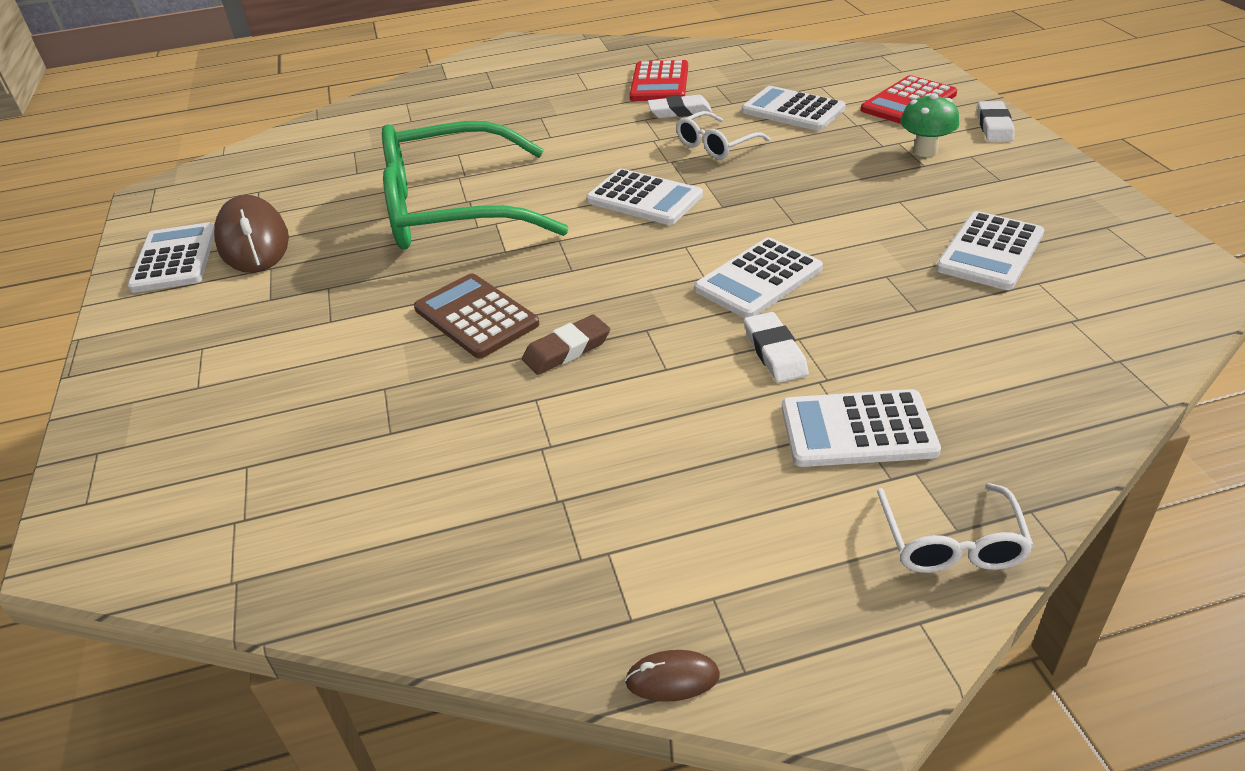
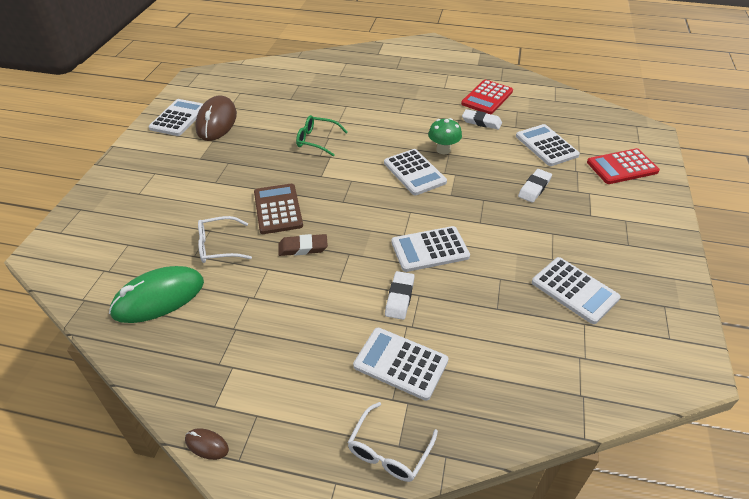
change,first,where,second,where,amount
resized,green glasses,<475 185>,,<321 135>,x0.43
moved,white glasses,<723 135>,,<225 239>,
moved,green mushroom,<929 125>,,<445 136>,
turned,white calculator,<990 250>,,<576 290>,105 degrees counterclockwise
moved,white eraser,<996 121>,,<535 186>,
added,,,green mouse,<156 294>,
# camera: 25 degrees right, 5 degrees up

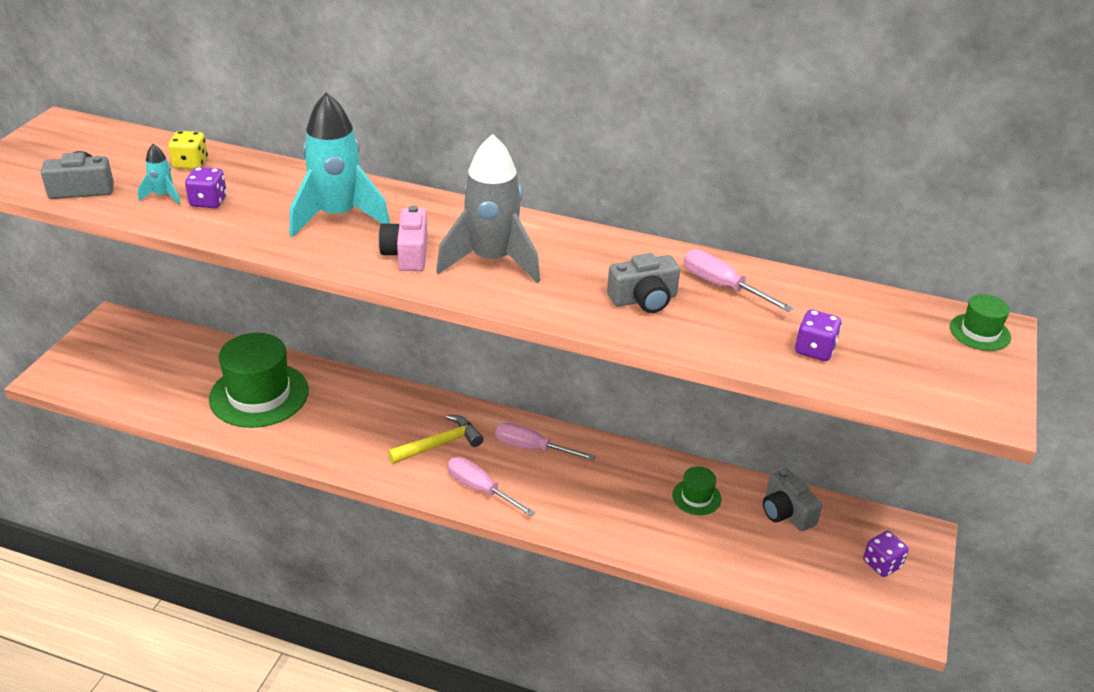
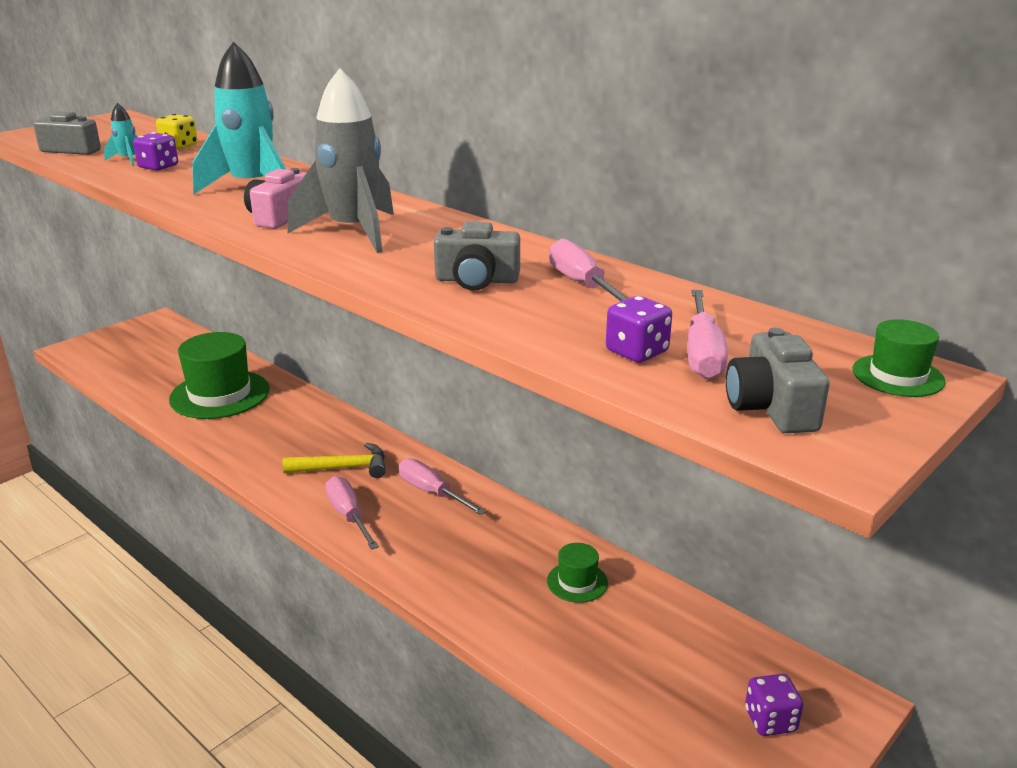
change,first,where,second,where,amount
moved,grey camera,<792 500>,,<778 380>,
added,,,pink screwdriver,<707 334>,
# camera: 25 degrees right, 10 degrees down

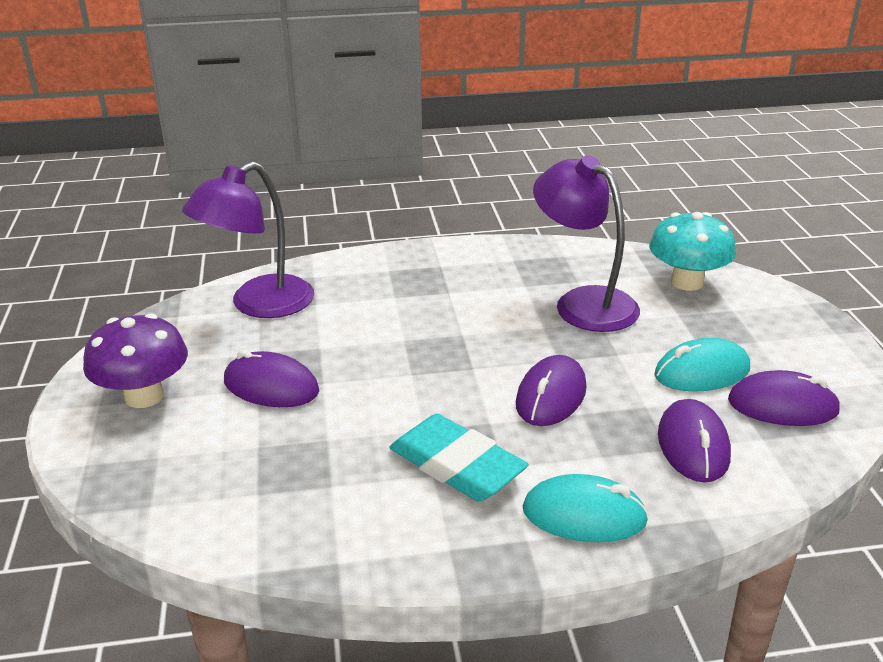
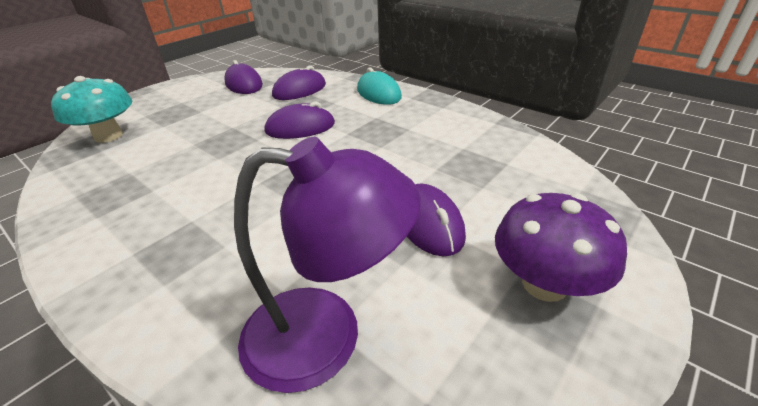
change,first,where,second,where,amount
removed,turquoise eraser,<458 457>,,,
removed,purple lamp,<586 243>,,,
removed,turquoise mouse,<702 365>,,,
# camera: 130 degrees left, 5 degrees up

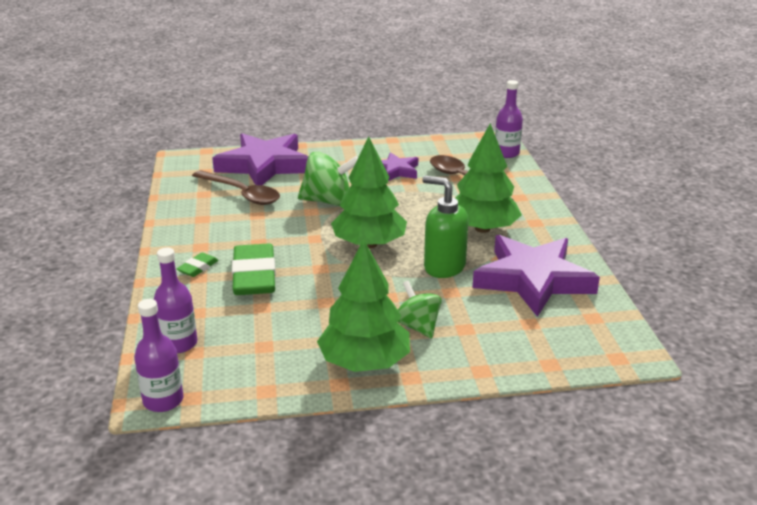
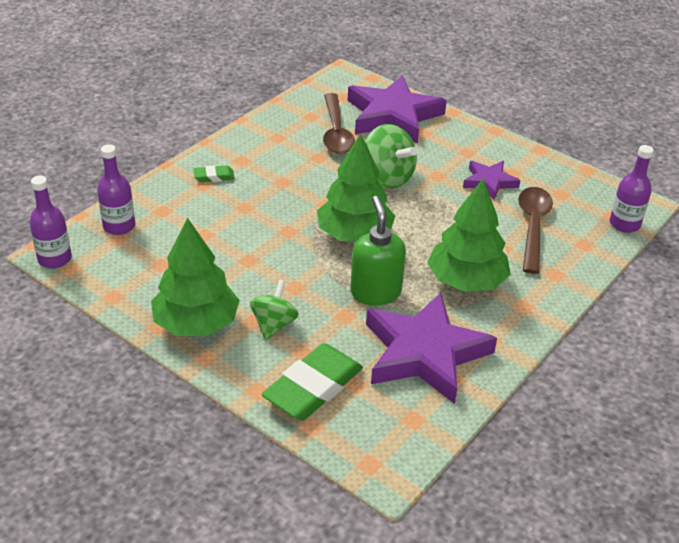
change,first,where,second,where,amount
moved,green eraser,<254 269>,,<312 381>,
# camera: 45 degrees right, 10 degrees up

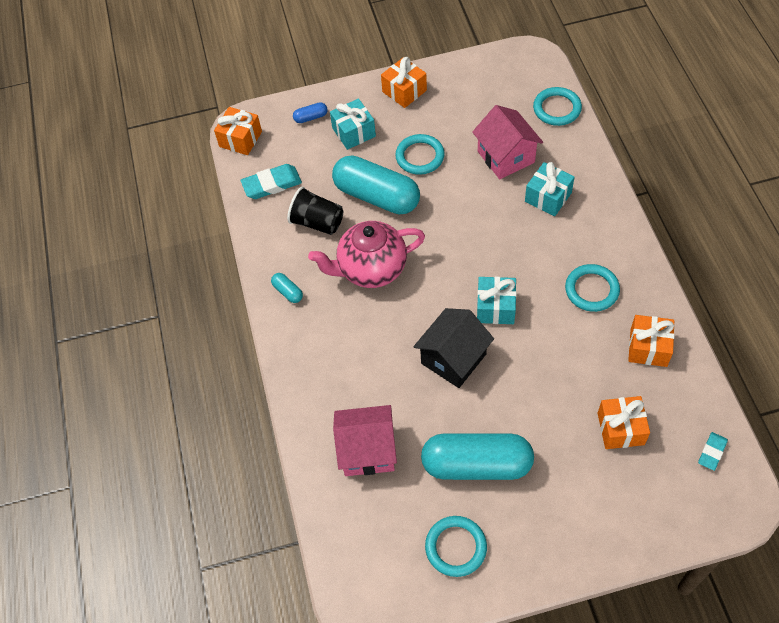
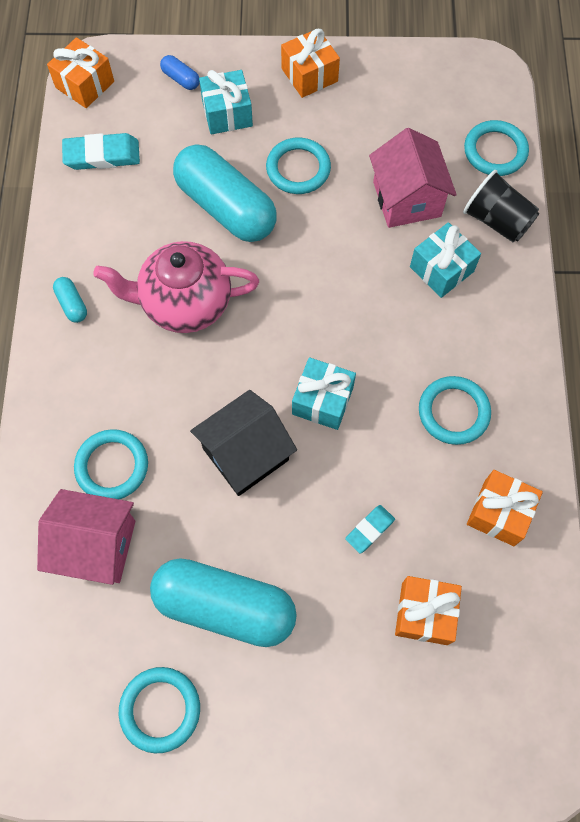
change,first,where,second,where,amount
moved,black cup,<315 211>,,<501 206>,
turned,blue capsule,<310 112>,,<180 72>,45 degrees clockwise
moved,turquoise eraser,<713 451>,,<370 529>,
added,,,turquoise ring,<111 464>,
# camera: 10 degrees right, 10 degrees up

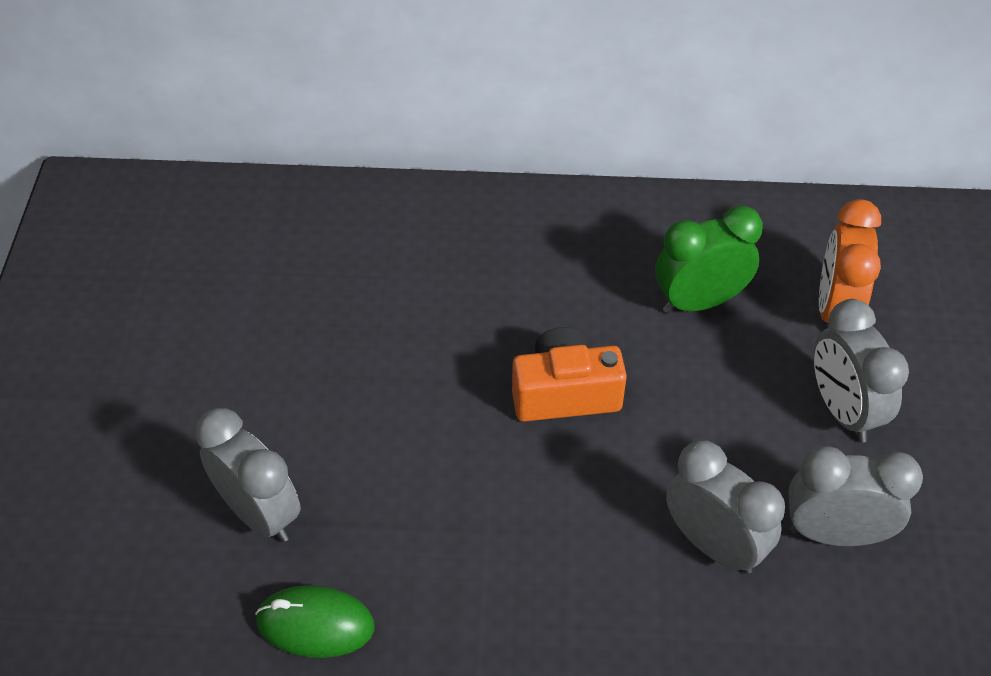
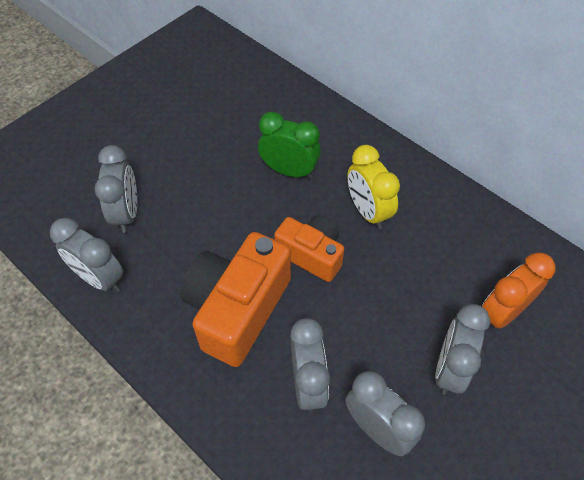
change,first,where,second,where,amount
replaced,green mouse,<315 621>,grey clock,<86 255>,
moved,green clock,<709 259>,,<289 145>,
added,,,orange camera,<235 299>,
added,,,yellow clock,<373 187>,
# camera: 40 degrees right, 5 degrees up

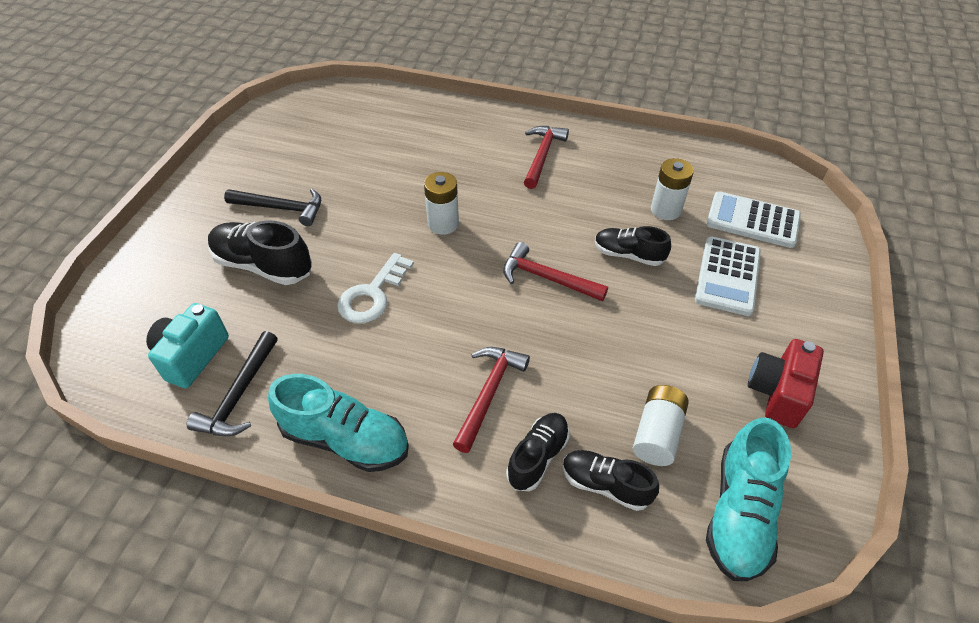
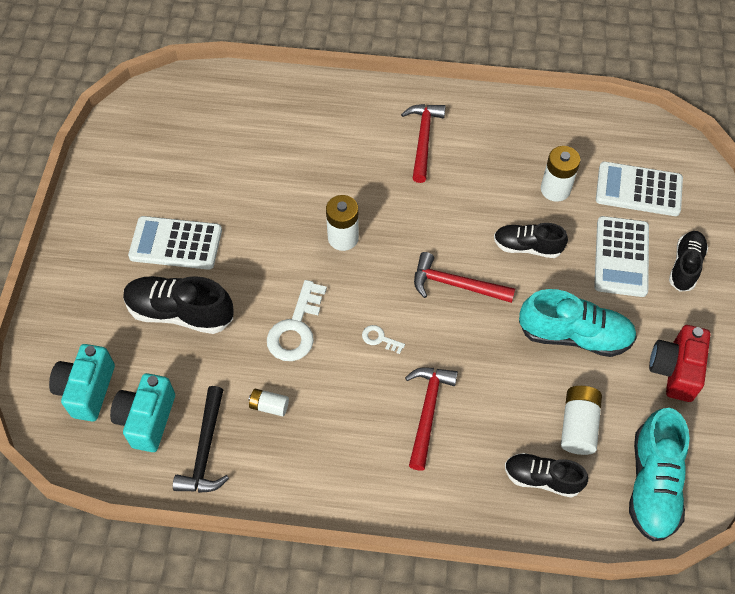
change,first,where,second,where,amount
replaced,black hammer,<272 207>,white calculator,<175 243>,
moved,turquoise shoe,<338 423>,,<578 323>,
moved,black shoe,<538 452>,,<688 261>,
added,,,turquoise camera,<82 383>,
added,,,white battery,<269 402>,
added,,,white key,<383 339>,
# camera: 10 degrees left, 10 degrees up

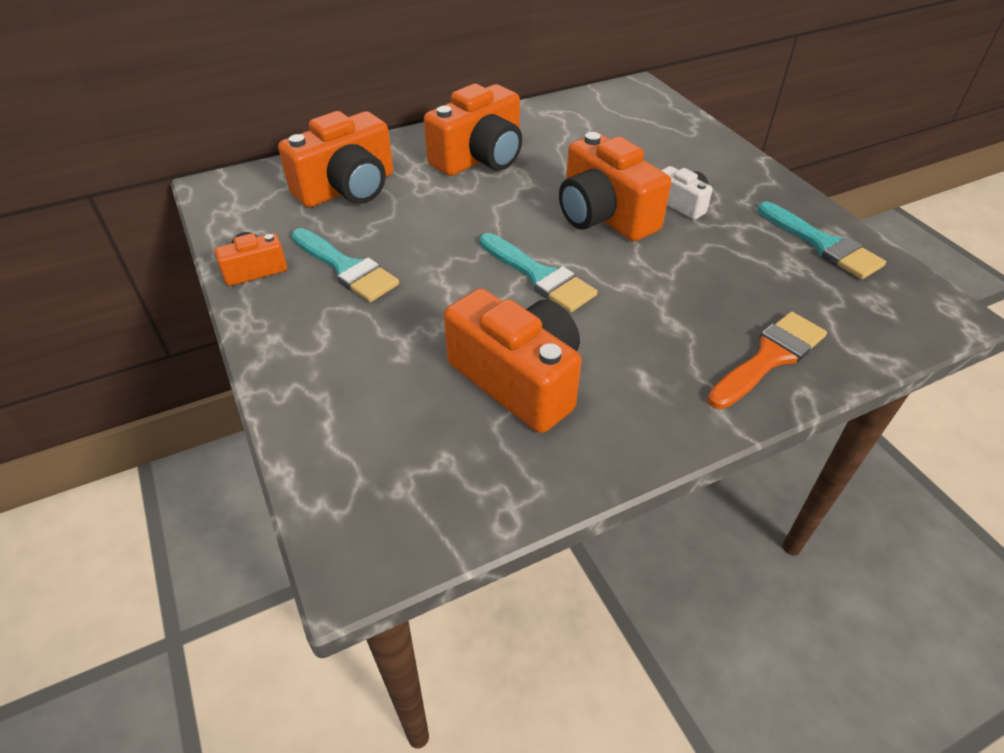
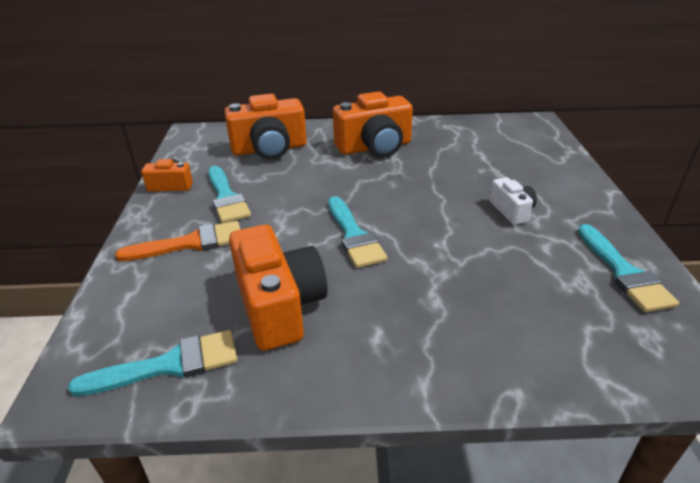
change,first,where,second,where,amount
removed,orange camera,<615 186>,,,
moved,orange brush,<767 360>,,<177 241>,
added,,,turquoise brush,<153 363>,
# camera: 25 degrees right, 10 degrees down

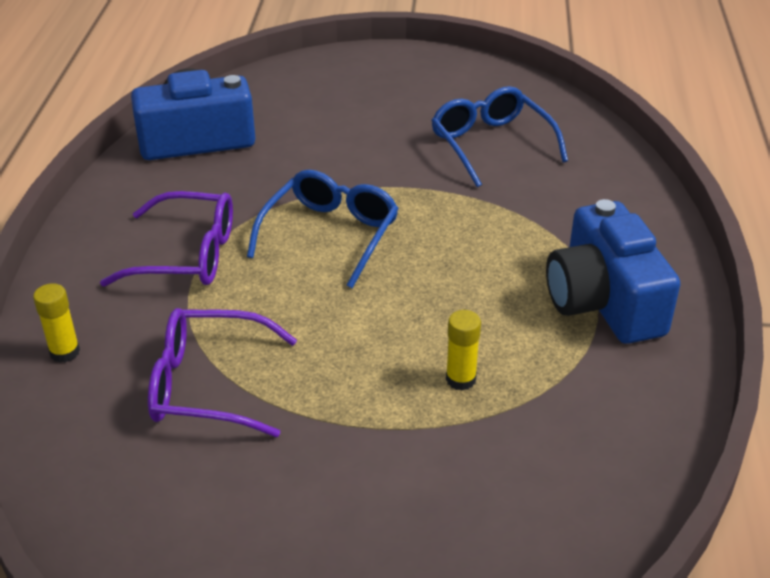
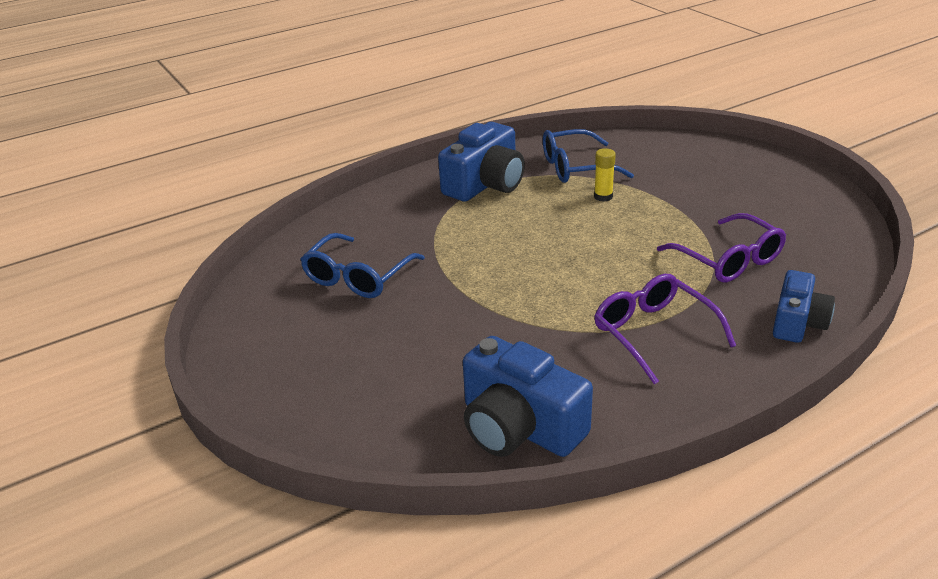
change,first,where,second,where,amount
replaced,yellow glue stick,<56 323>,blue camera,<804 306>,
moved,blue glasses,<323 229>,,<588 156>,
# camera: 125 degrees left, 5 degrees down

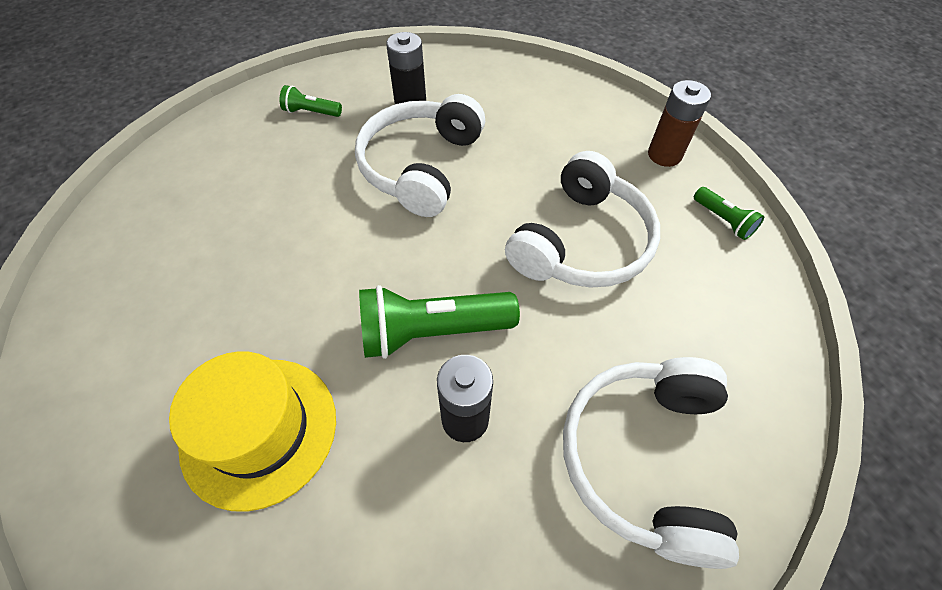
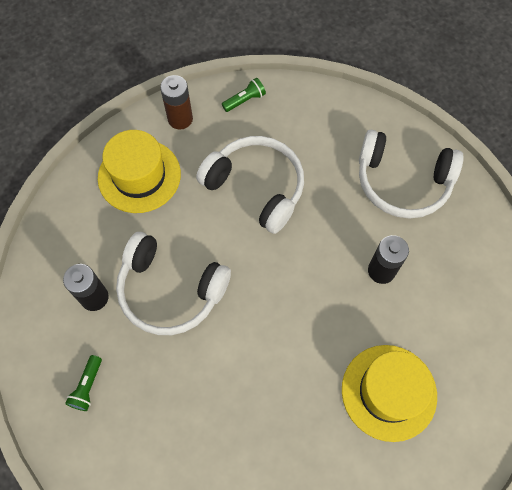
change,first,where,second,where,amount
removed,green flashlight,<439 322>,,,
added,,,yellow hat,<139 171>,
# camera: 85 degrees left, 10 degrees up

